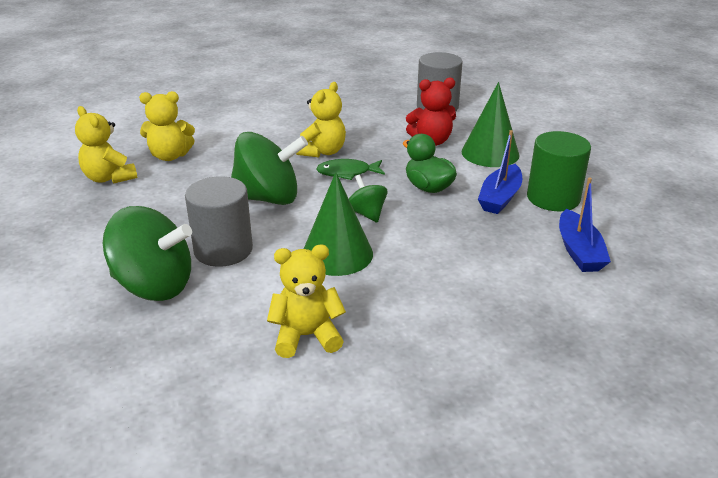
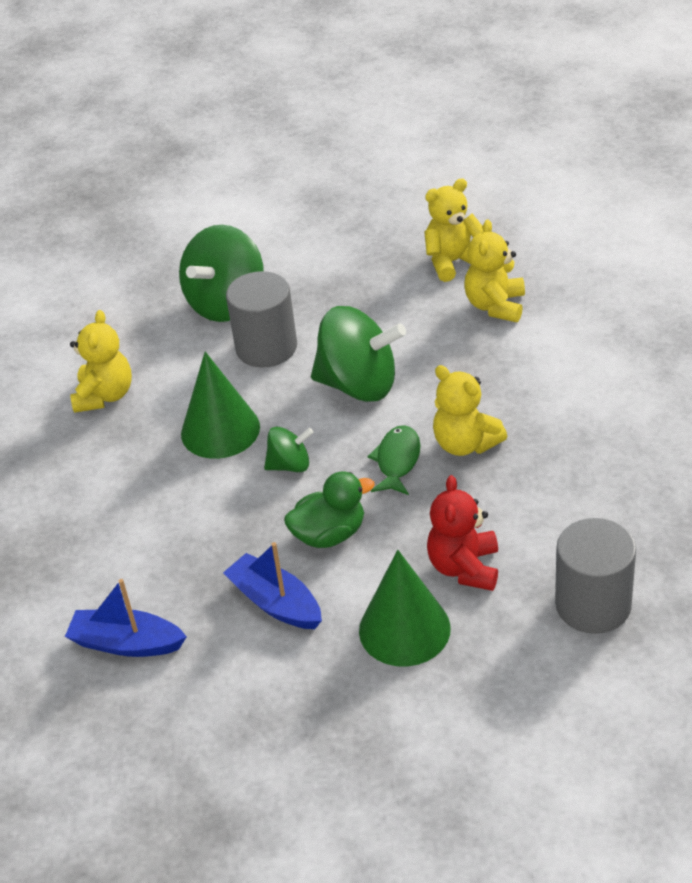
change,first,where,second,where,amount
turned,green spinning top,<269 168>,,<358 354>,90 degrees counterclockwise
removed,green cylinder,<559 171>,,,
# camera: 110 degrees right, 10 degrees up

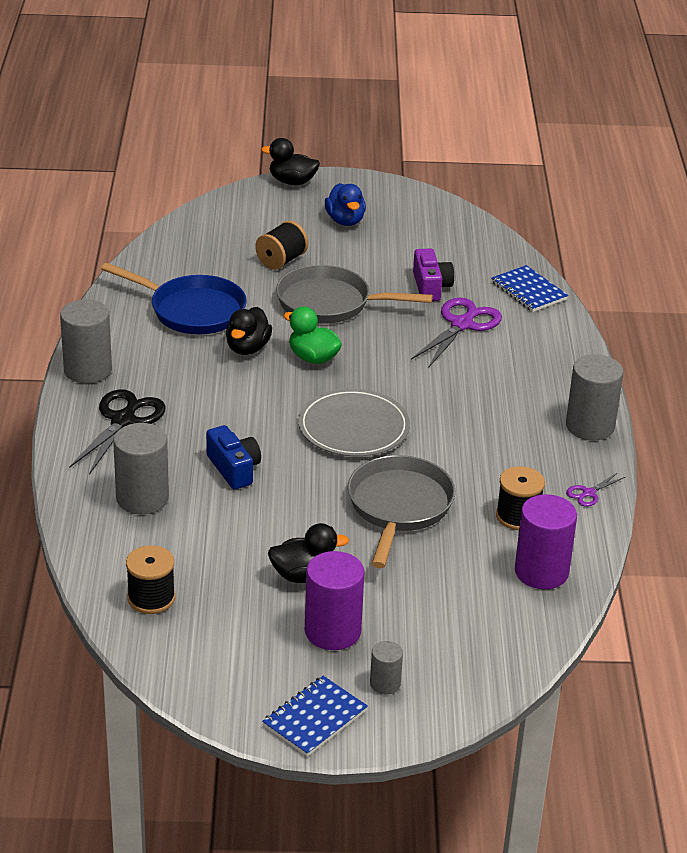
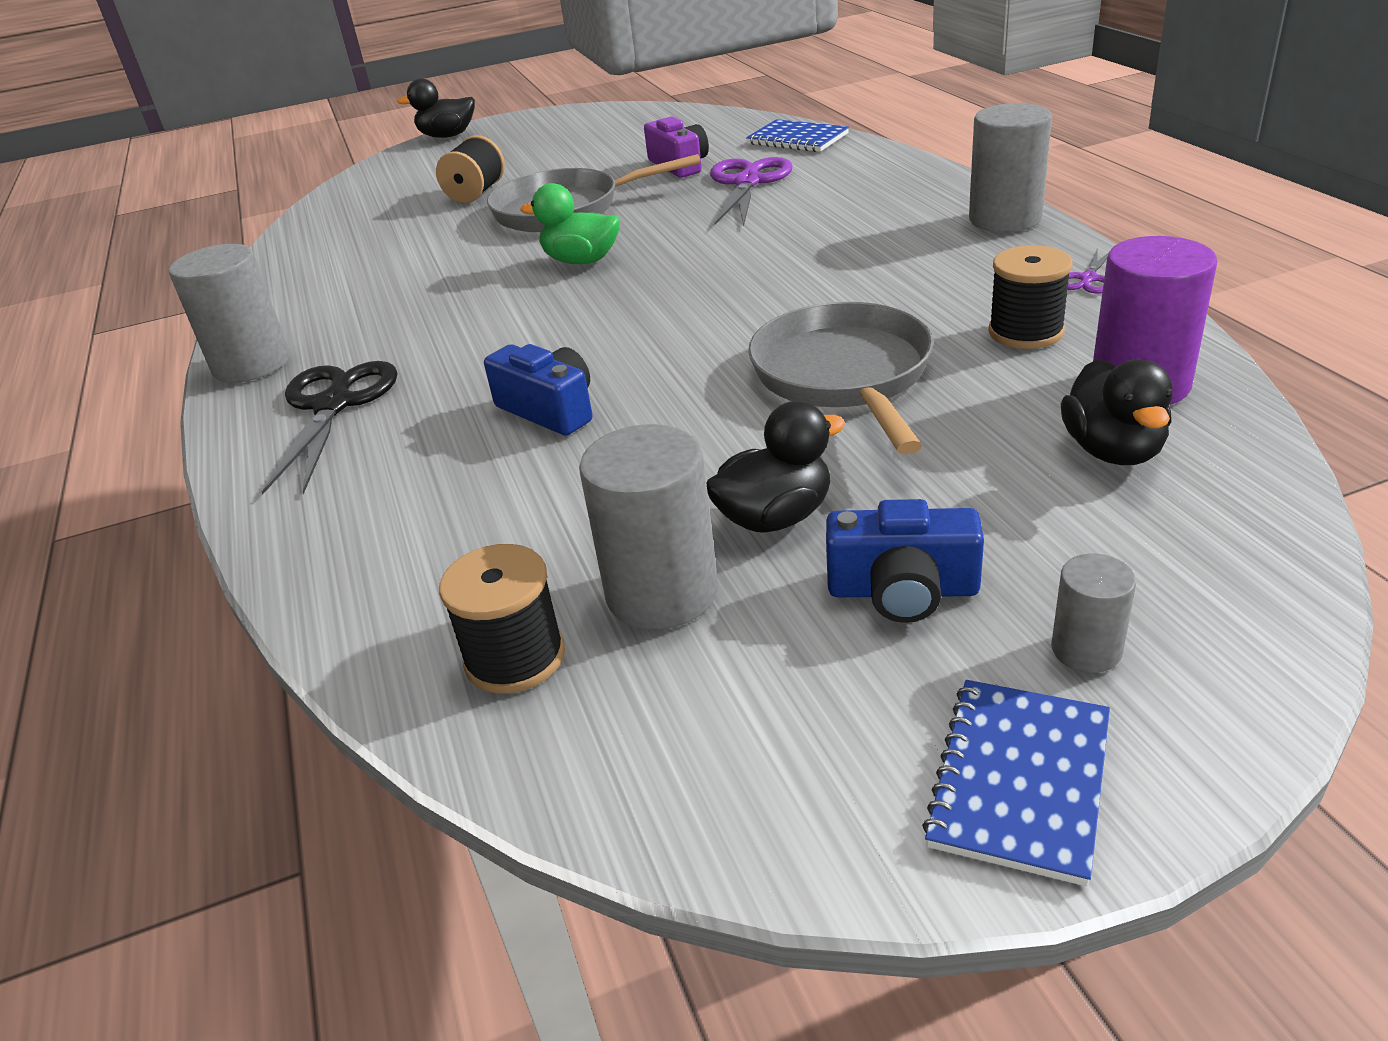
change,first,where,second,where,amount
removed,blue pan,<174 299>,,,
moved,grey cylinder,<141 468>,,<648 527>,
moved,black duck,<249 331>,,<1116 412>,
removed,grey plate,<354 422>,,,
replaced,purple cylinder,<335 600>,blue camera,<905 561>,
removed,blue duck,<345 204>,,,
# camera: 15 degrees left, 0 degrees up

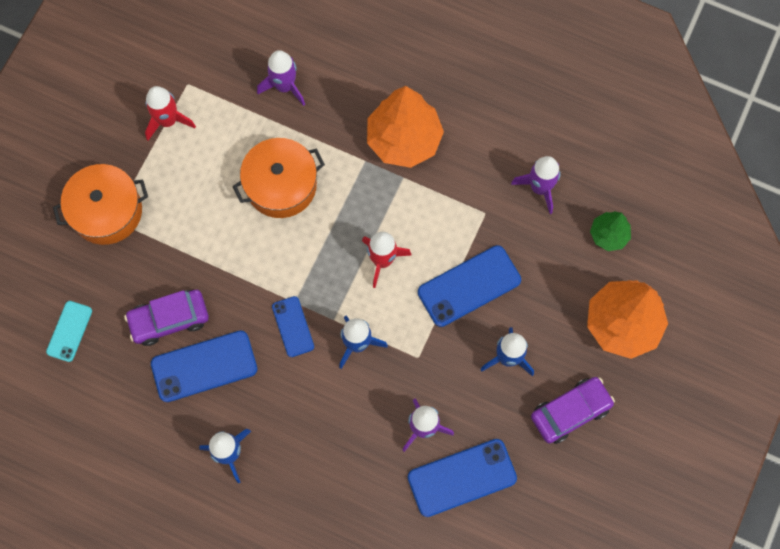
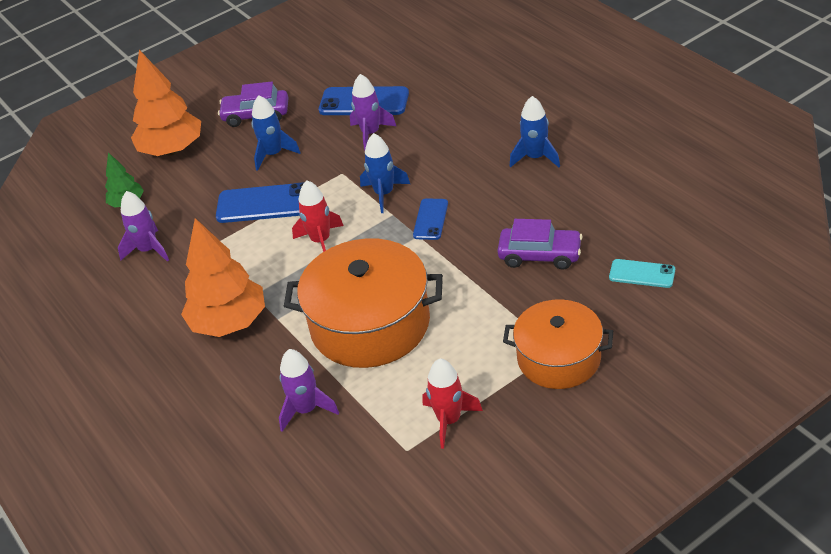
change,first,where,second,where,amount
turned,turquoise phone,<69 331>,,<642 273>,60 degrees clockwise
removed,blue phone,<204 366>,,,
resized,orange pot,<279 178>,,<363 303>,x1.53
# camera: 145 degrees left, 30 degrees down

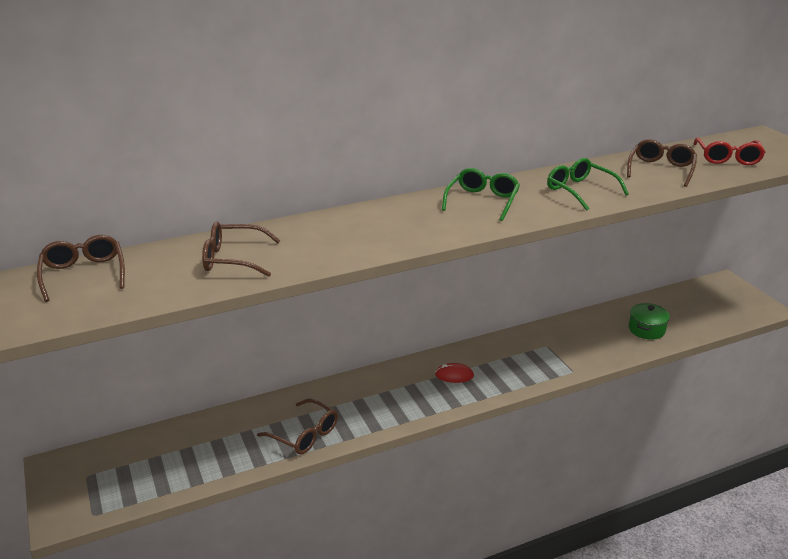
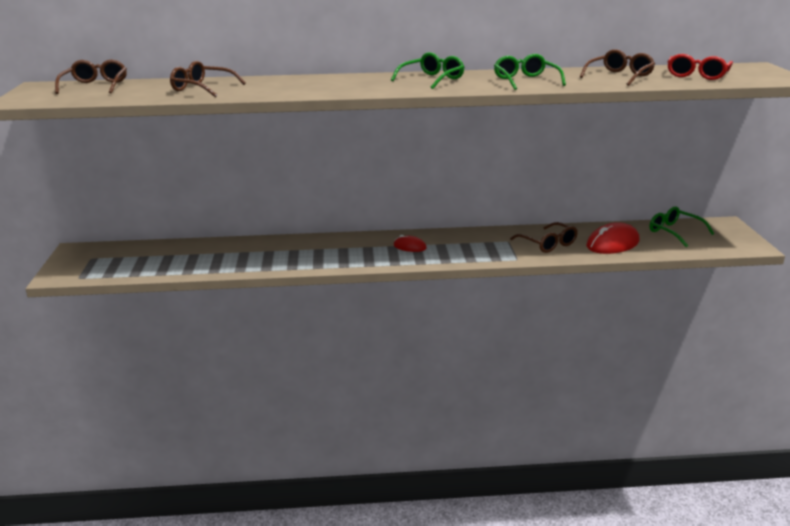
change,first,where,second,where,amount
moved,brown glasses,<297 426>,,<544 237>,
replaced,green pot,<649 321>,red mouse,<612 238>,
added,,,green glasses,<682 226>,
# camera: 20 degrees right, 5 degrees down

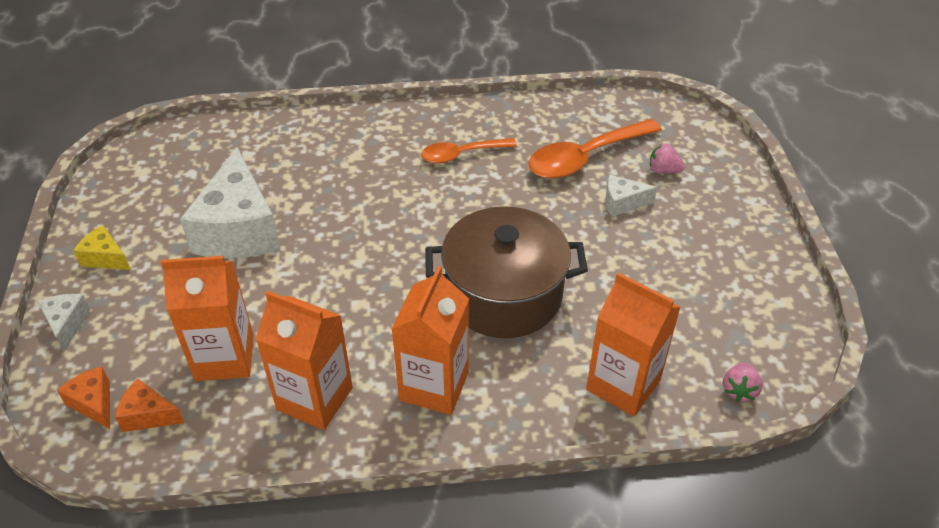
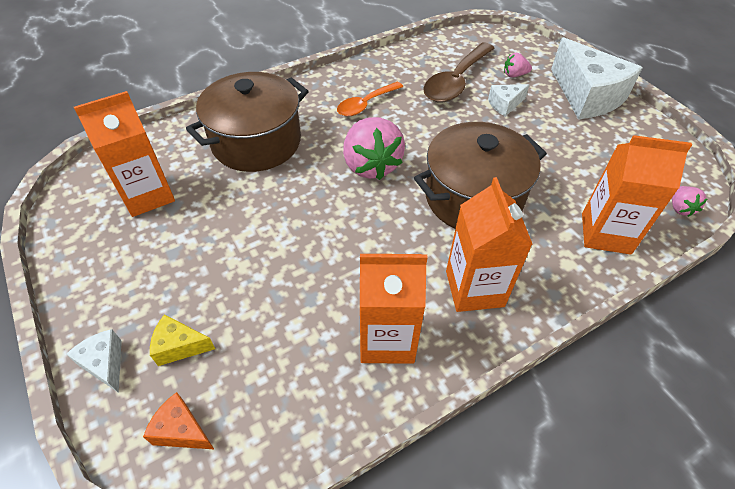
change,first,where,second,where,amount
moved,yellow cheese,<102 247>,,<182 340>,
removed,orange cheese,<149 405>,,,
moved,orange carton,<207 318>,,<124 154>,
moved,white cheese,<230 202>,,<597 78>,
recoloured,orange spoon,<595 149>,brown spoon,<459 72>,
added,,,brown pot,<247 122>,
added,,,pink strawberry,<374 148>,
# camera: 25 degrees left, 5 degrees up

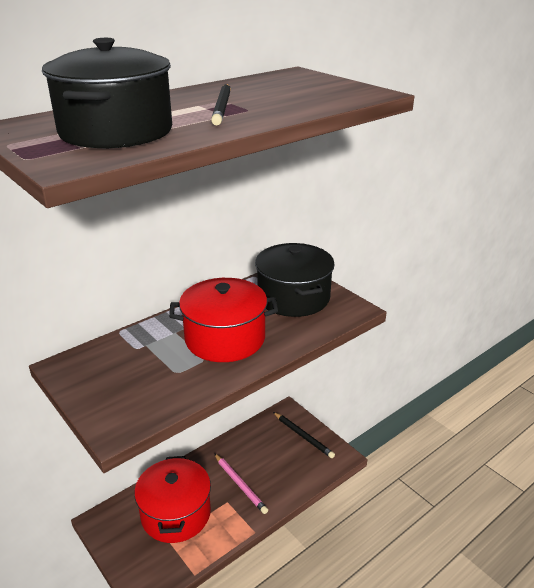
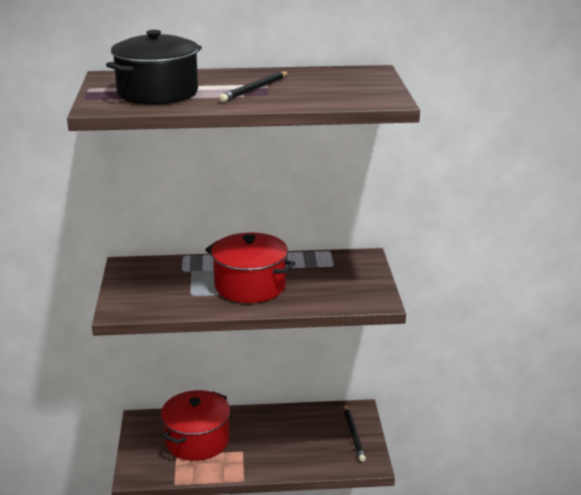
change,first,where,second,where,amount
removed,pink pencil,<241 483>,,,
removed,black pot,<295 280>,,,
# camera: 35 degrees right, 5 degrees down

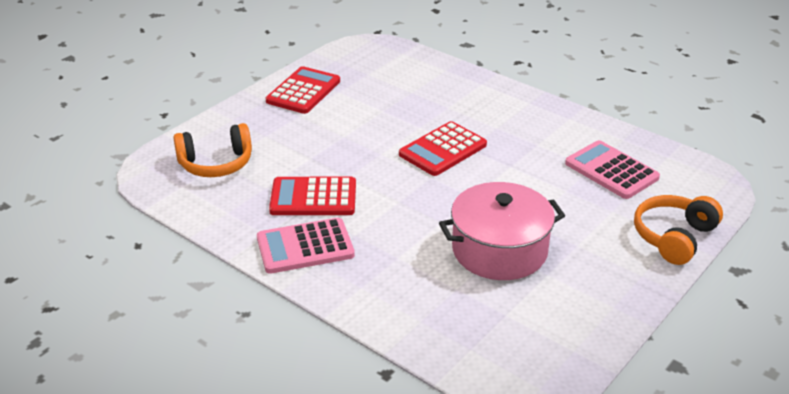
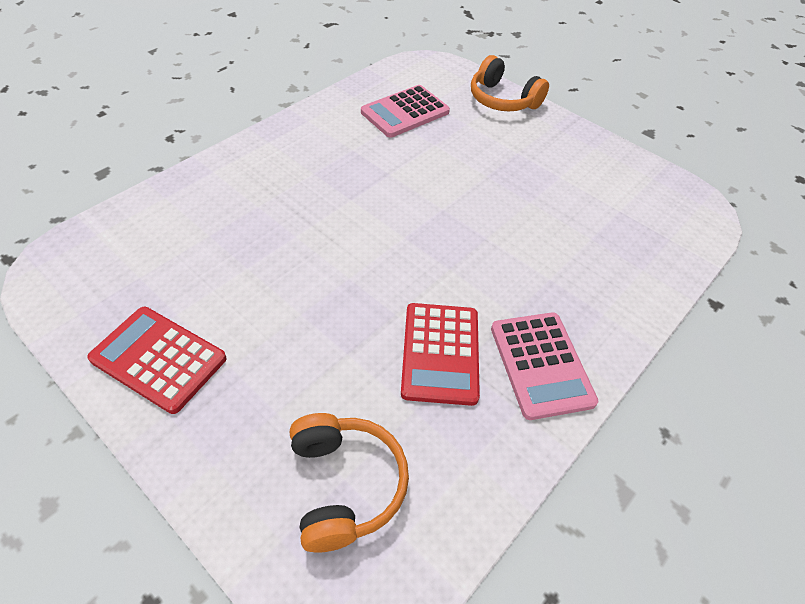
change,first,where,second,where,amount
removed,red calculator,<443 148>,,,
removed,pink pot,<502 231>,,,
# camera: 90 degrees left, 15 degrees up

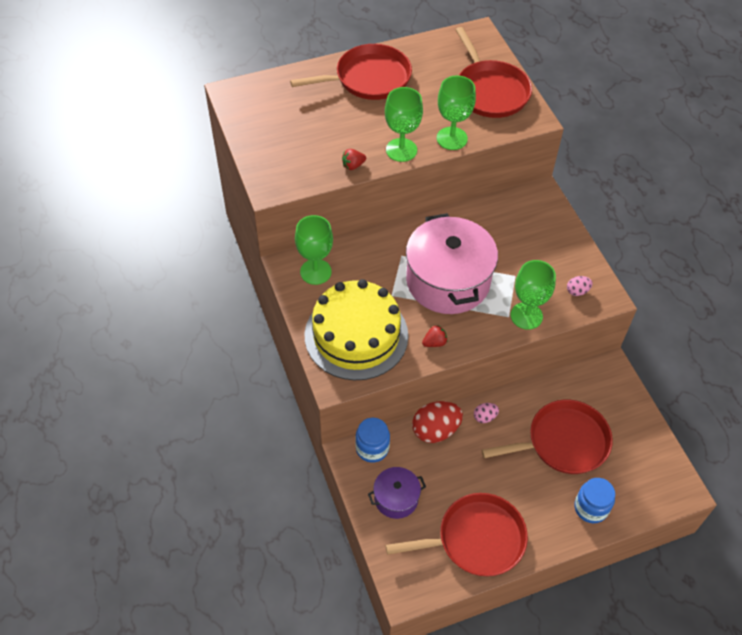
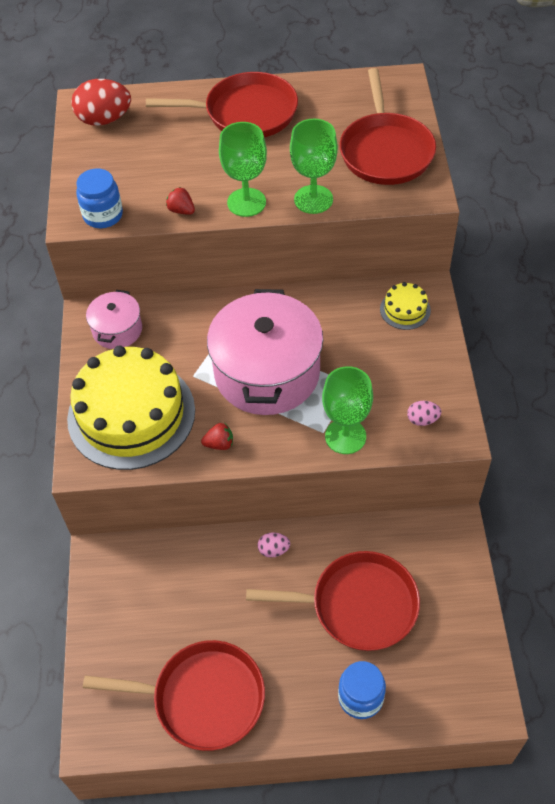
change,first,where,second,where,amount
replaced,green goblet,<314 250>,pink pot,<114 319>,
turned,red strawberry,<354 159>,,<180 201>,45 degrees clockwise
moved,blue jar,<372 440>,,<99 198>,
removed,purple pot,<397 493>,,,
moved,red egg,<437 422>,,<101 102>,
added,,,yellow cake,<405 306>,
# camera: 20 degrees right, 0 degrees up

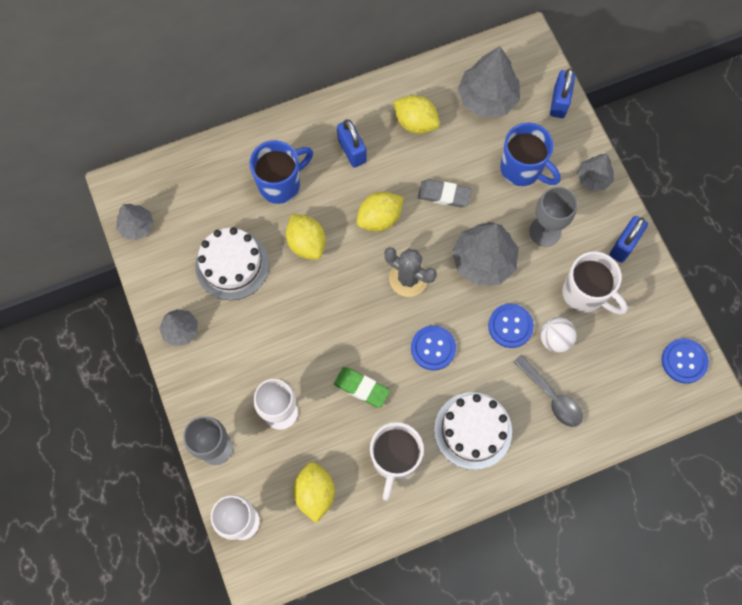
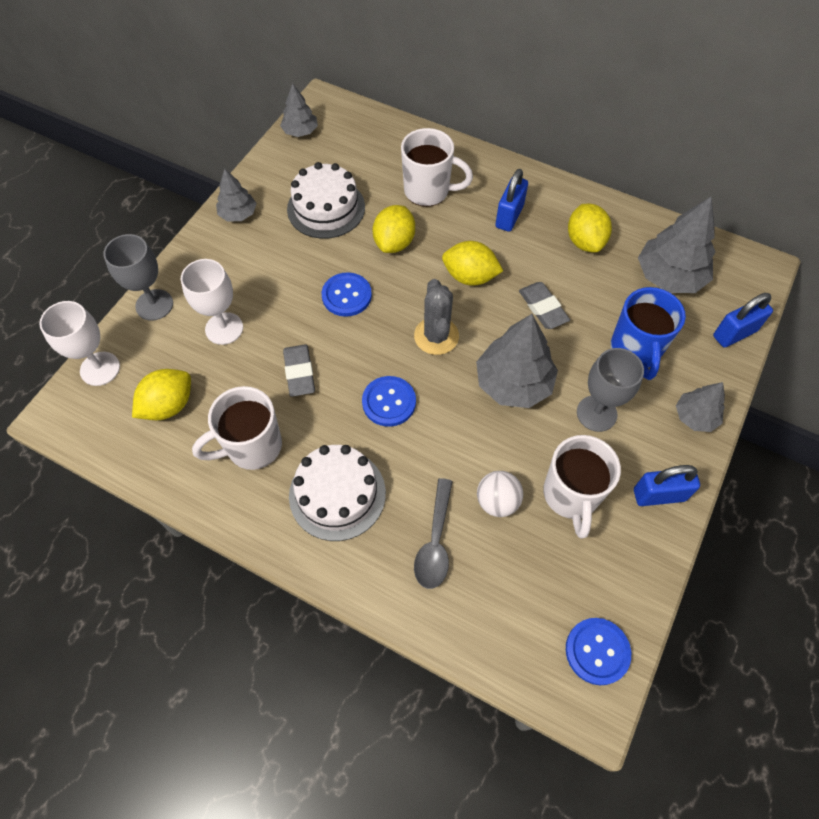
change,first,where,second,where,amount
recoloured,blue mug,<281 172>,white mug,<437 167>,
recoloured,green eraser,<362 387>,grey eraser,<299 370>,
moved,blue button,<511 326>,,<347 294>,
# camera: 50 degrees right, 10 degrees down

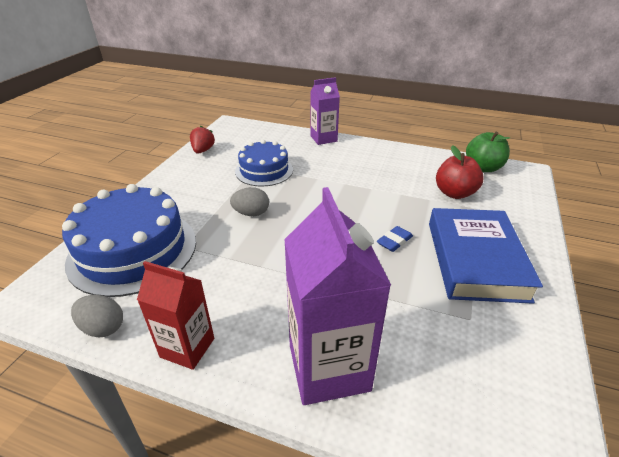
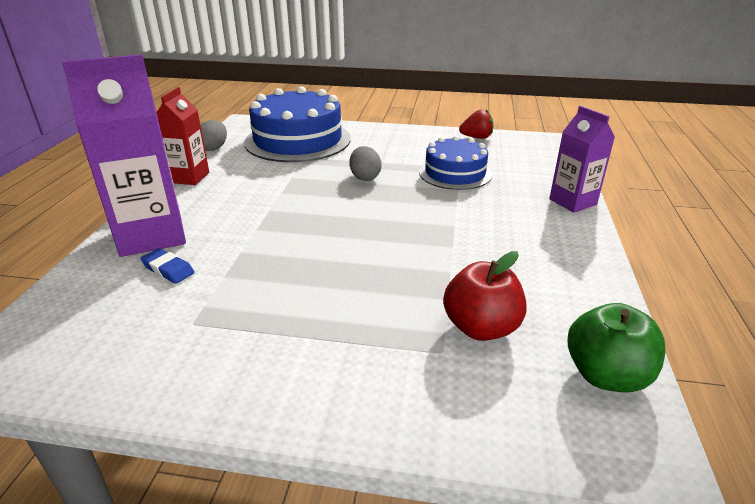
change,first,where,second,where,amount
moved,blue eraser,<395 239>,,<167 266>,
removed,blue book,<486 256>,,,
# camera: 80 degrees right, 5 degrees down

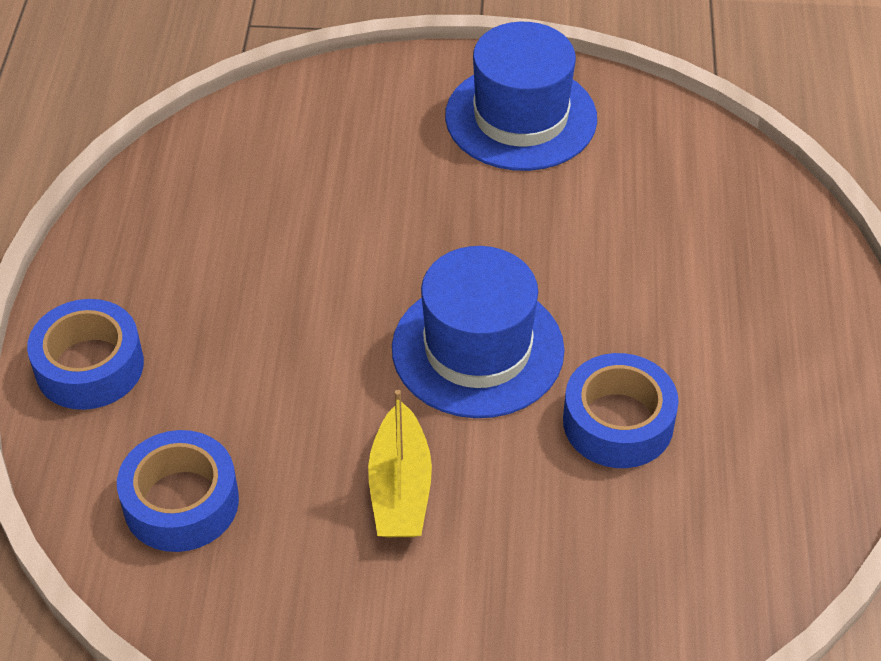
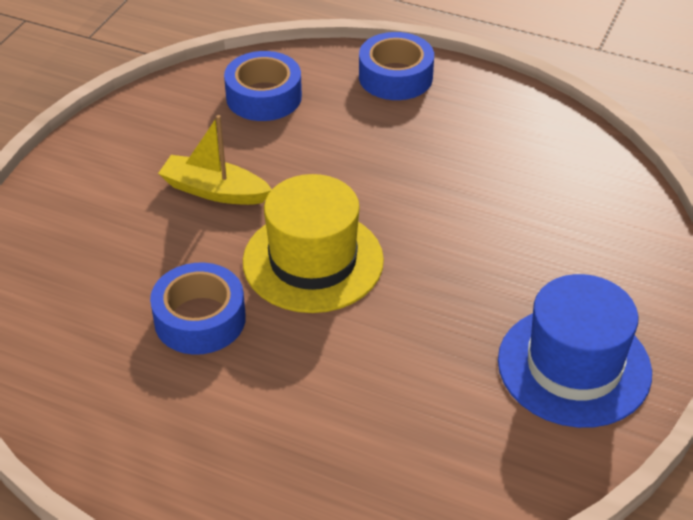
change,first,where,second,where,amount
recoloured,blue hat,<478 332>,yellow hat,<313 243>,
# camera: 110 degrees right, 5 degrees down

